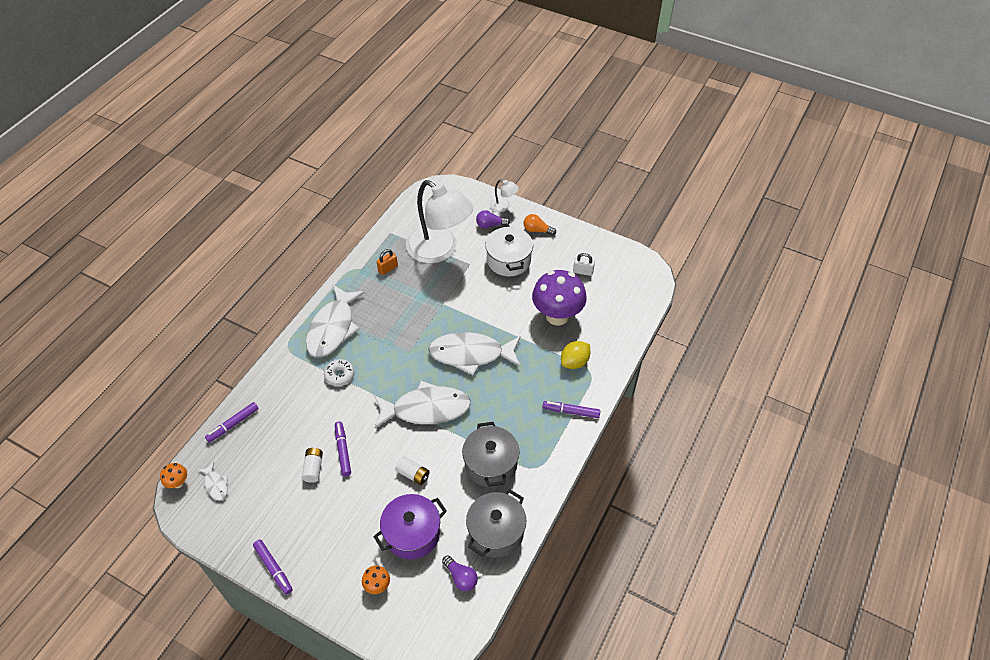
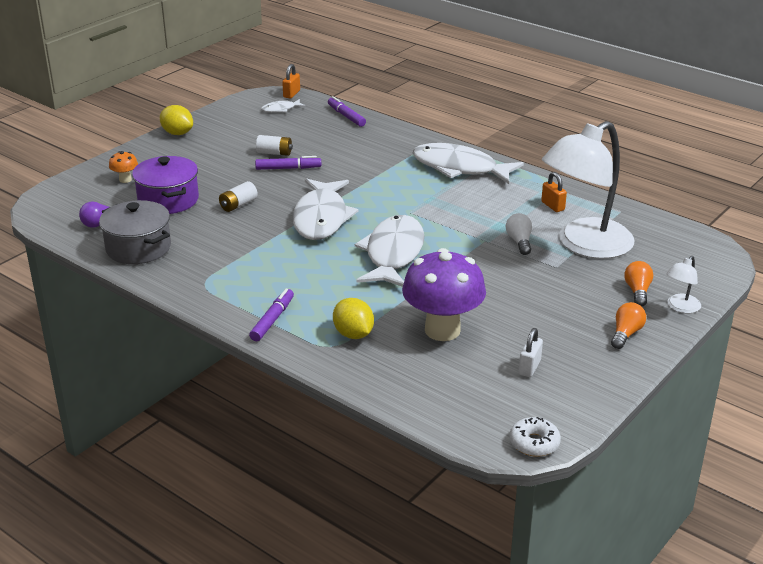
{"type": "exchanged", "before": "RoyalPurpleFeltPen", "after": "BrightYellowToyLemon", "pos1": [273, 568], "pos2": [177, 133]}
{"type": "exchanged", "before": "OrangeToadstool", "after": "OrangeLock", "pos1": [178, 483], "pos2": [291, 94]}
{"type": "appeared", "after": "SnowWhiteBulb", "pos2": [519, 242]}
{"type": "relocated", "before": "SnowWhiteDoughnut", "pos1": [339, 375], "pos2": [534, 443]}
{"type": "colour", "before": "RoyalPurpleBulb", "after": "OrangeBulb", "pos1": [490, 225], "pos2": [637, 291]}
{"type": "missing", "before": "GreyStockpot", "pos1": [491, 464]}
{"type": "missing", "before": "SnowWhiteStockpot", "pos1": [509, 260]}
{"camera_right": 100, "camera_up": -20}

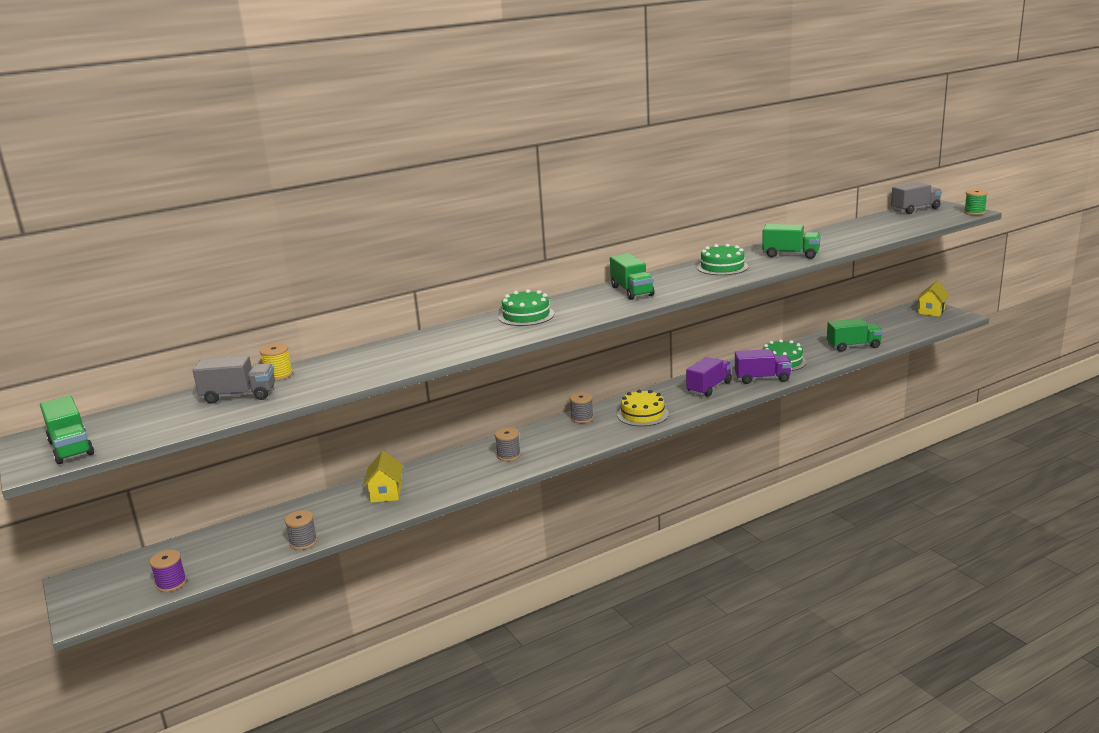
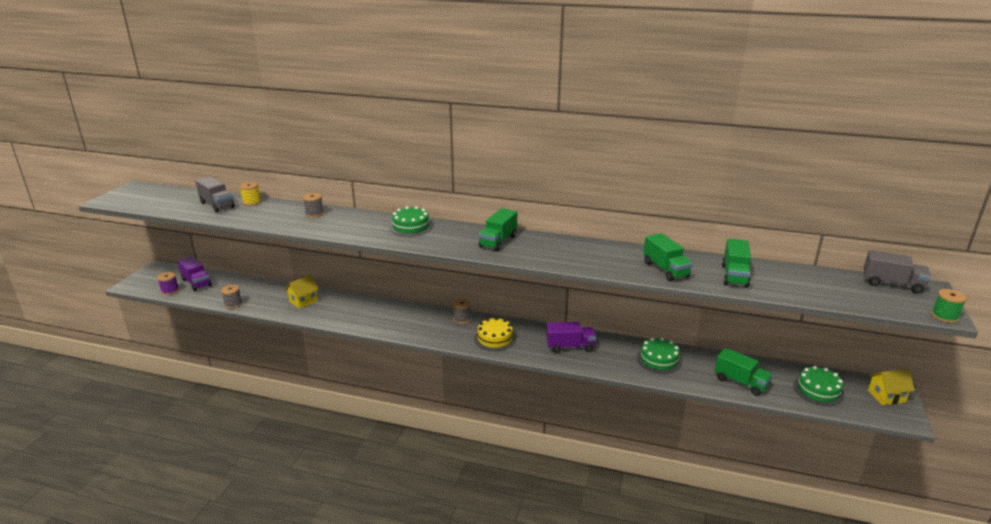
{"type": "relocated", "before": "RoyalPurpleTruck", "pos1": [762, 378], "pos2": [196, 282]}
{"type": "relocated", "before": "GreySpool", "pos1": [508, 455], "pos2": [314, 214]}
{"type": "relocated", "before": "LeafGreenTruck", "pos1": [71, 448], "pos2": [734, 276]}
{"type": "relocated", "before": "LeafGreenGateau", "pos1": [722, 267], "pos2": [818, 390]}
{"camera_right": 45, "camera_up": 5}

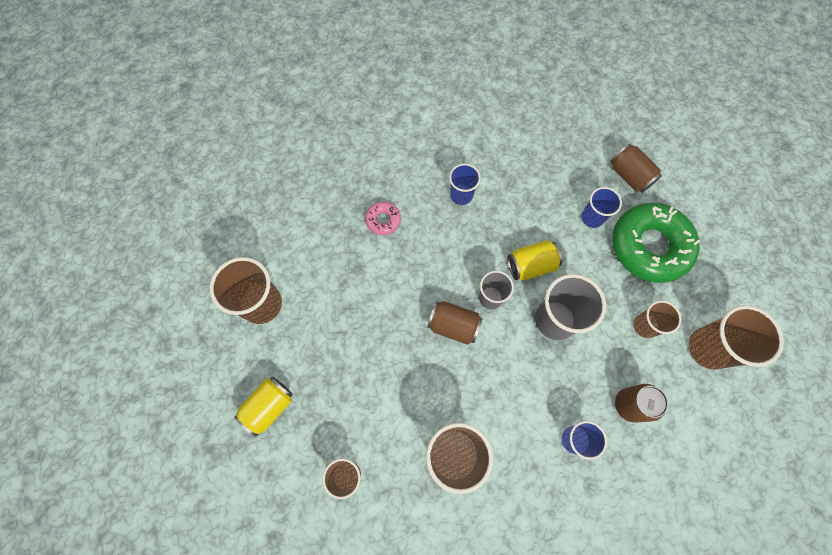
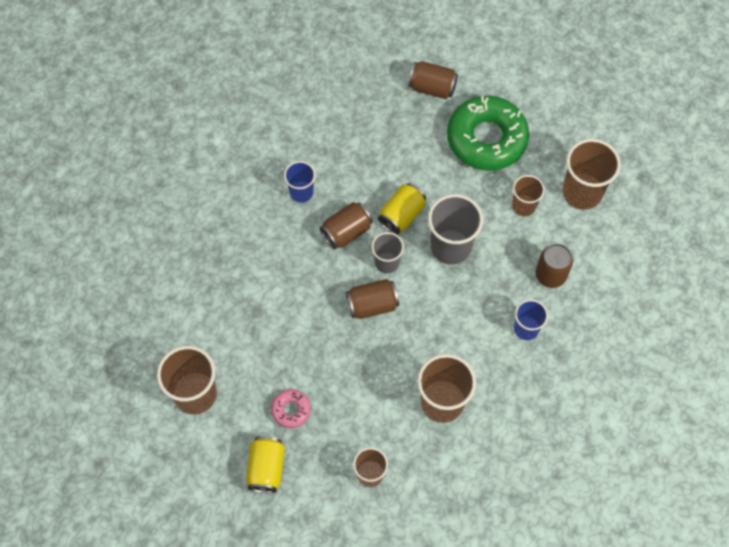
{"type": "relocated", "before": "RosePinkDoughnut", "pos1": [383, 220], "pos2": [291, 410]}
{"type": "appeared", "after": "DarkBrownSodaCan", "pos2": [346, 232]}
{"type": "missing", "before": "RoyalBlueCup", "pos1": [592, 218]}
{"camera_right": -35, "camera_up": -5}

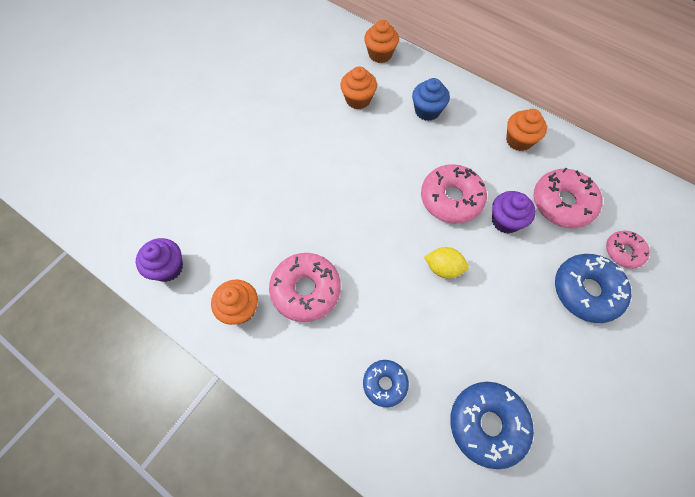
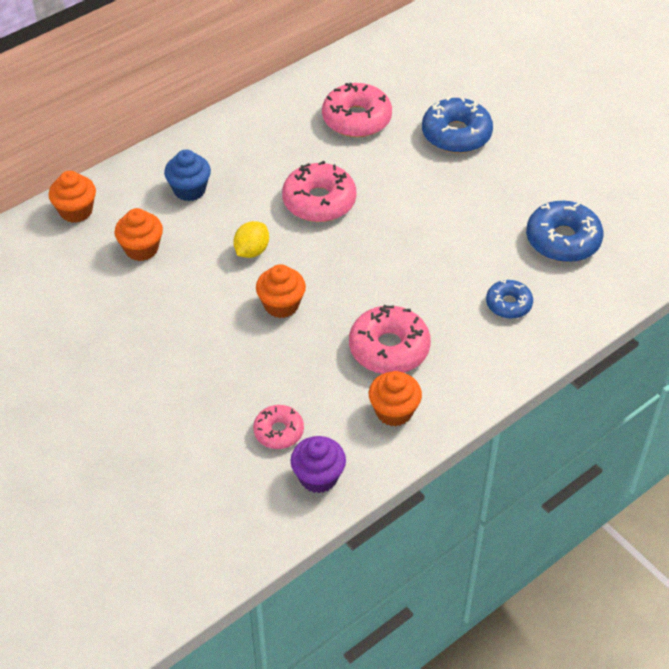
{"type": "relocated", "before": "BrightYellowToyLemon", "pos1": [443, 268], "pos2": [252, 251]}
{"type": "relocated", "before": "RosePinkDoughnut", "pos1": [623, 252], "pos2": [278, 431]}
{"type": "relocated", "before": "OrangeFairyCake", "pos1": [519, 140], "pos2": [281, 305]}
{"type": "missing", "before": "RoyalPurpleFairyCake", "pos1": [505, 221]}
{"camera_right": -75, "camera_up": -15}

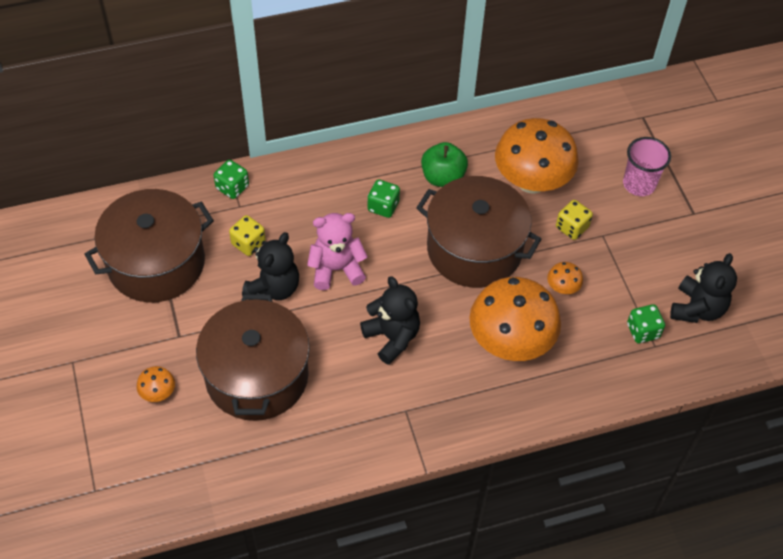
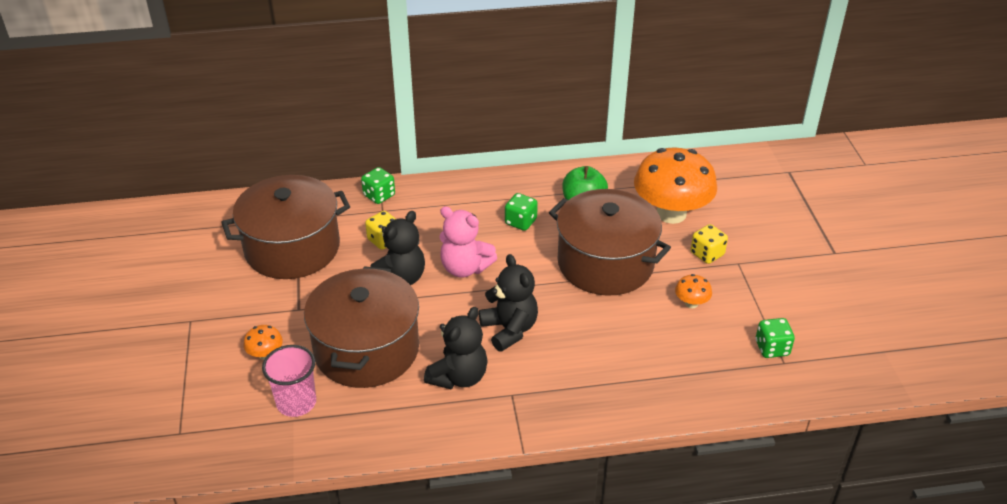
{"type": "relocated", "before": "RosePinkCup", "pos1": [639, 184], "pos2": [296, 402]}
{"type": "relocated", "before": "JetBlackStuffedBear", "pos1": [697, 308], "pos2": [459, 377]}
{"type": "spun", "before": "RosePinkStuffedBear", "pos1": [336, 269], "pos2": [465, 268], "turn": -150}
{"type": "missing", "before": "OrangeToadstool", "pos1": [510, 341]}
{"camera_right": 10, "camera_up": -15}

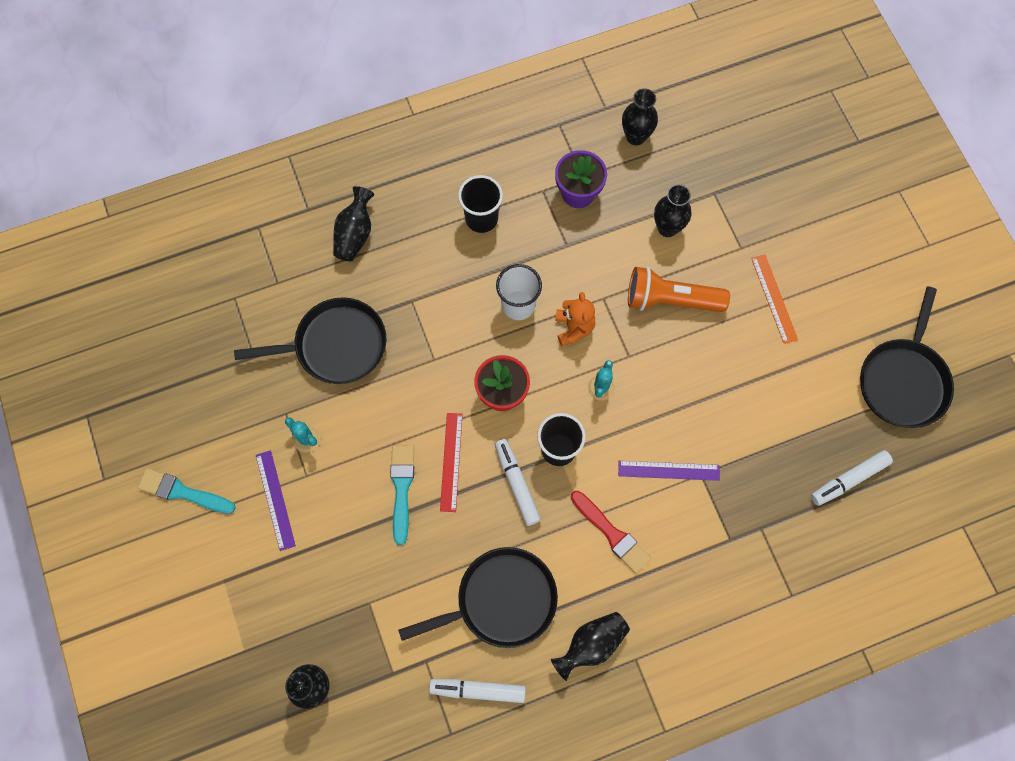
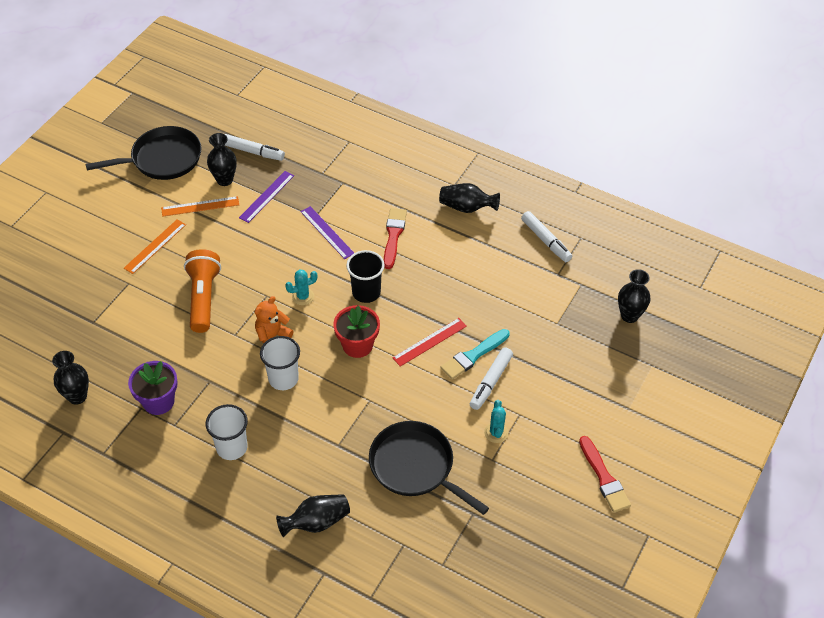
{"type": "appeared", "after": "OrangeRuler", "pos2": [200, 206]}
{"type": "spun", "before": "OrangeTorch", "pos1": [670, 300], "pos2": [203, 298], "turn": -150}
{"type": "colour", "before": "JetBlackCup", "after": "SnowWhiteCup", "pos1": [481, 218], "pos2": [232, 447]}
{"type": "relocated", "before": "JetBlackFlowerVase", "pos1": [667, 228], "pos2": [224, 180]}
{"type": "relocated", "before": "RoyalPurpleRuler", "pos1": [275, 500], "pos2": [267, 196]}
{"type": "relocated", "before": "SnowWhiteFeltPen", "pos1": [516, 484], "pos2": [491, 382]}
{"type": "colour", "before": "TurquoisePaintbrush", "after": "ScarletPaintbrush", "pos1": [183, 492], "pos2": [604, 478]}
{"type": "missing", "before": "JetBlackPan", "pos1": [501, 600]}
{"camera_right": -130, "camera_up": -20}

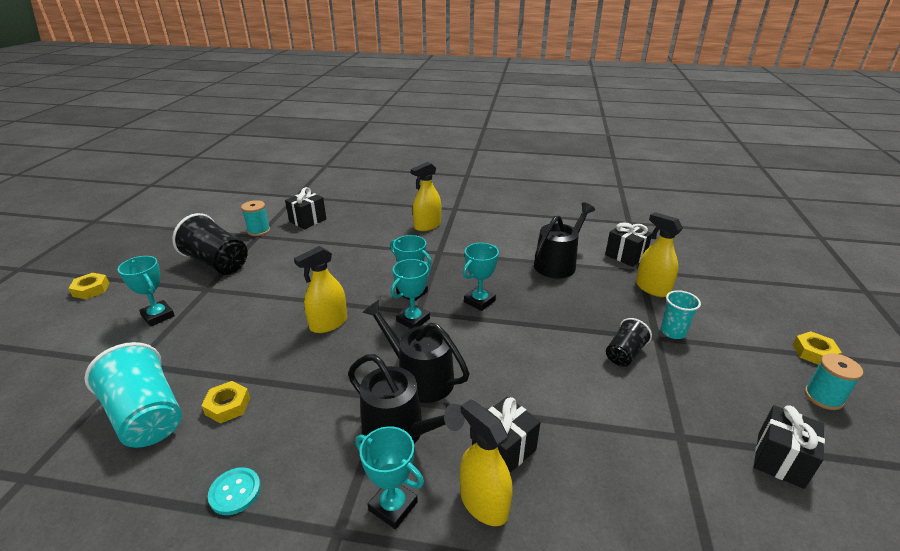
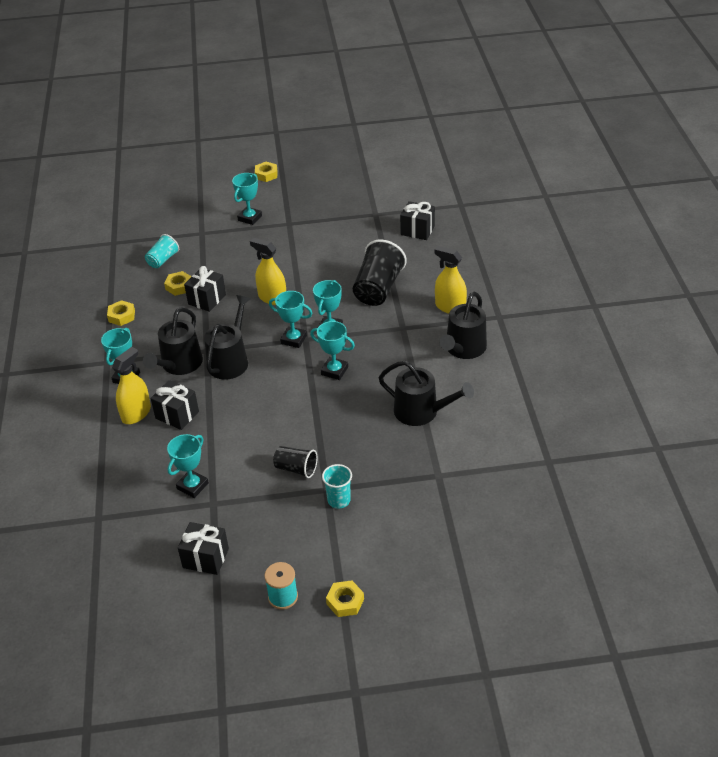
{"type": "exchanged", "before": "TurquoiseButton", "after": "BrightYellowNut", "pos1": [235, 492], "pos2": [121, 316]}
{"type": "size", "before": "TurquoiseCup", "pos1": [147, 416], "pos2": [163, 260], "scale": 0.56}
{"type": "appeared", "after": "TurquoisePrizeCup", "pos2": [192, 486]}
{"type": "relocated", "before": "JetBlackGift", "pos1": [625, 256], "pos2": [207, 299]}
{"type": "relocated", "before": "JetBlackCup", "pos1": [217, 263], "pos2": [378, 289]}
{"type": "appeared", "after": "JetBlackSprinklingCan", "pos2": [463, 349]}
{"type": "missing", "before": "TurquoiseSpool", "pos1": [259, 231]}
{"type": "missing", "before": "BrightYellowSprayCleaner", "pos1": [652, 288]}
{"camera_right": 75, "camera_up": 10}

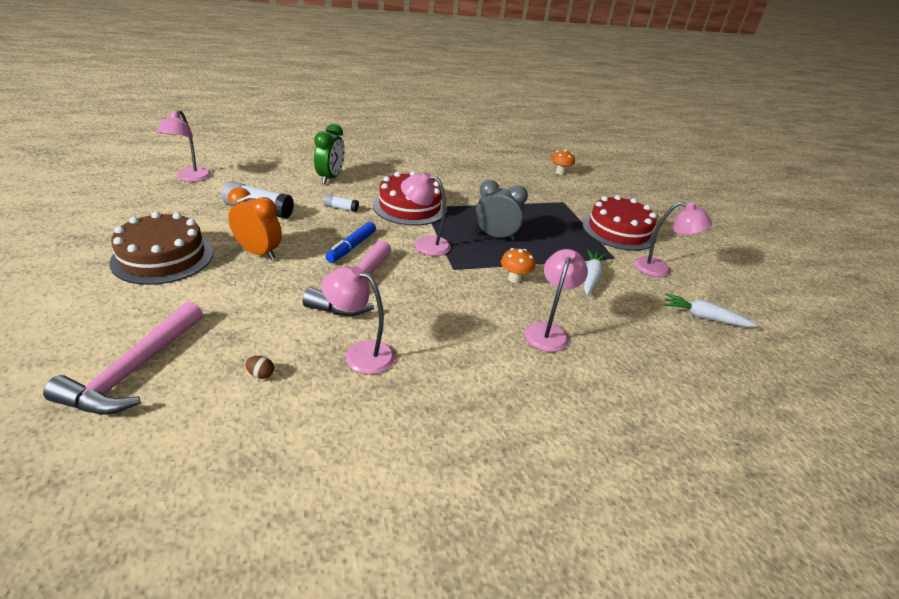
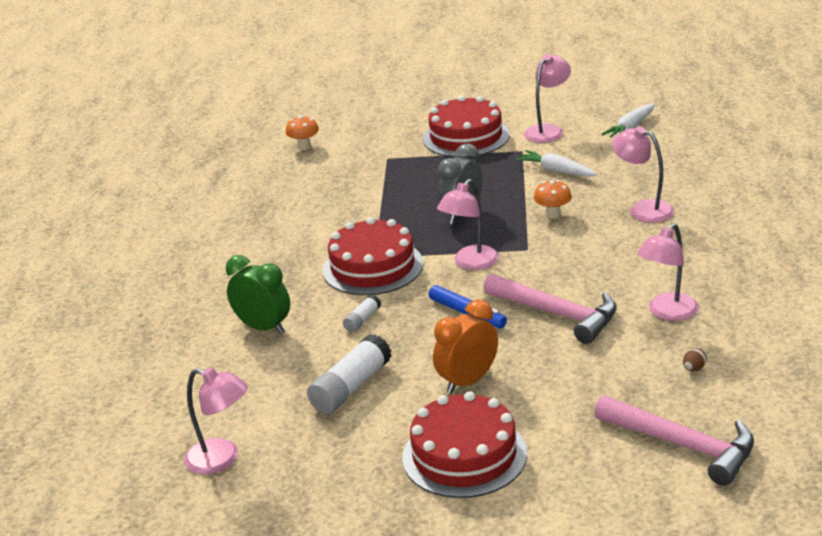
{"type": "colour", "before": "DarkBrownGateau", "after": "ScarletGateau", "pos1": [163, 257], "pos2": [464, 455]}
{"camera_right": -65, "camera_up": -5}

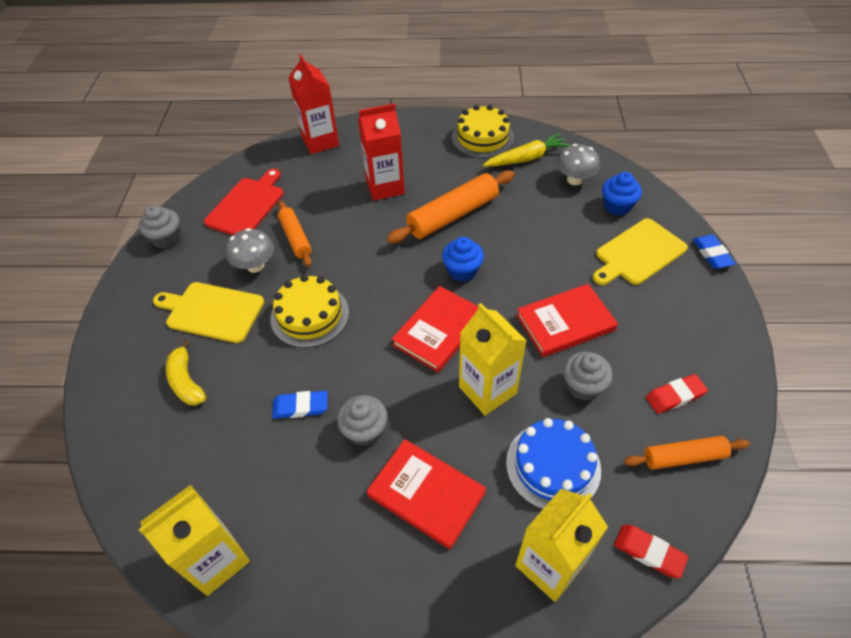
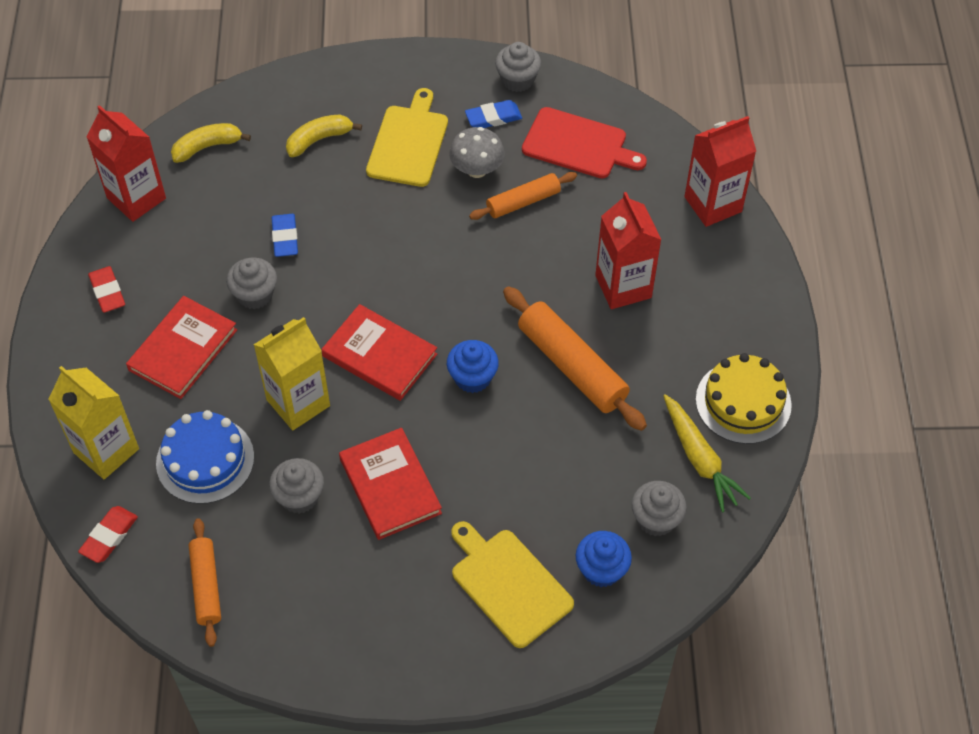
{"type": "colour", "before": "BrightYellowCarton", "after": "ScarletCarton", "pos1": [216, 560], "pos2": [136, 198]}
{"type": "relocated", "before": "ScarletEraser", "pos1": [675, 396], "pos2": [107, 292]}
{"type": "appeared", "after": "BrightYellowToyBanana", "pos2": [207, 147]}
{"type": "relocated", "before": "RoyalBlueEraser", "pos1": [712, 254], "pos2": [493, 117]}
{"type": "exchanged", "before": "GreyToadstool", "after": "GreyFairyCake", "pos1": [574, 179], "pos2": [656, 519]}
{"type": "missing", "before": "BrightYellowGateau", "pos1": [310, 315]}
{"camera_right": 85, "camera_up": 5}

